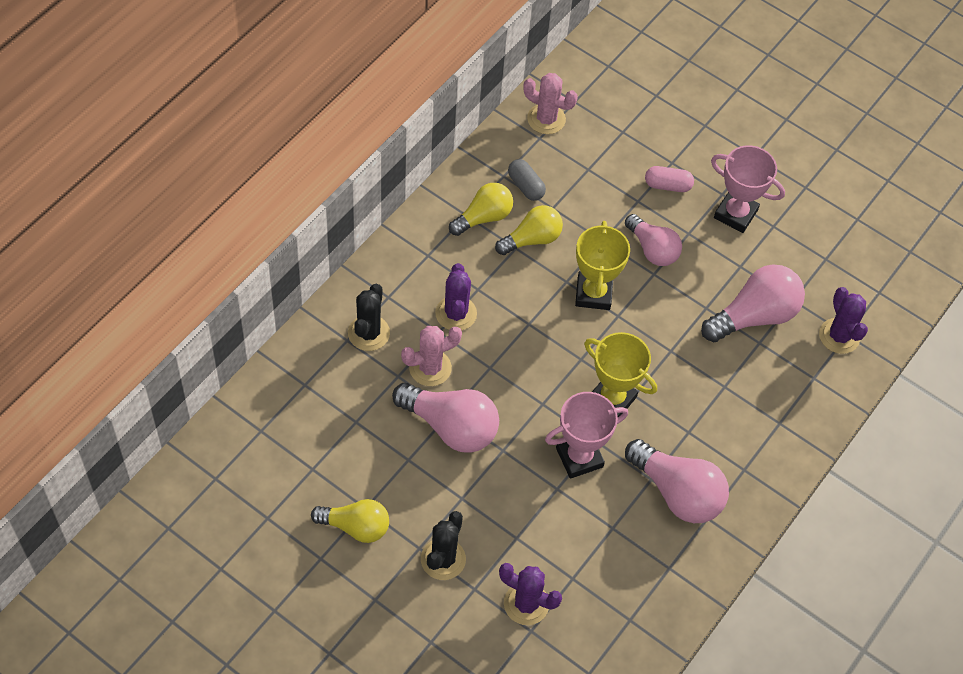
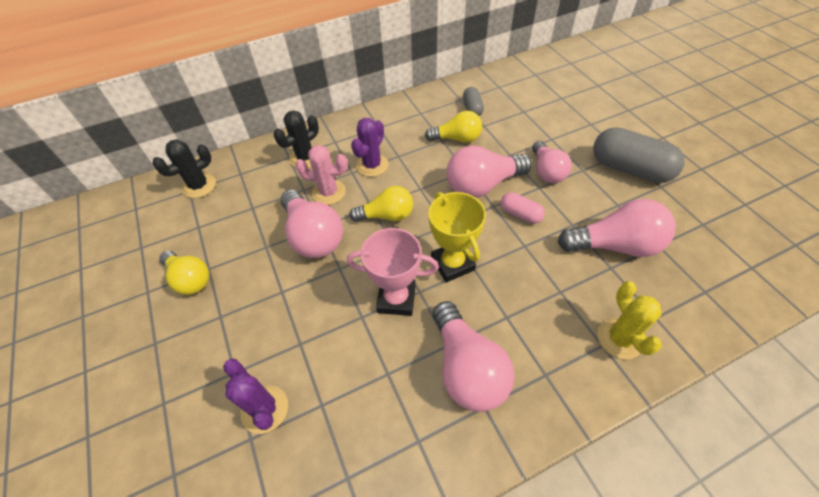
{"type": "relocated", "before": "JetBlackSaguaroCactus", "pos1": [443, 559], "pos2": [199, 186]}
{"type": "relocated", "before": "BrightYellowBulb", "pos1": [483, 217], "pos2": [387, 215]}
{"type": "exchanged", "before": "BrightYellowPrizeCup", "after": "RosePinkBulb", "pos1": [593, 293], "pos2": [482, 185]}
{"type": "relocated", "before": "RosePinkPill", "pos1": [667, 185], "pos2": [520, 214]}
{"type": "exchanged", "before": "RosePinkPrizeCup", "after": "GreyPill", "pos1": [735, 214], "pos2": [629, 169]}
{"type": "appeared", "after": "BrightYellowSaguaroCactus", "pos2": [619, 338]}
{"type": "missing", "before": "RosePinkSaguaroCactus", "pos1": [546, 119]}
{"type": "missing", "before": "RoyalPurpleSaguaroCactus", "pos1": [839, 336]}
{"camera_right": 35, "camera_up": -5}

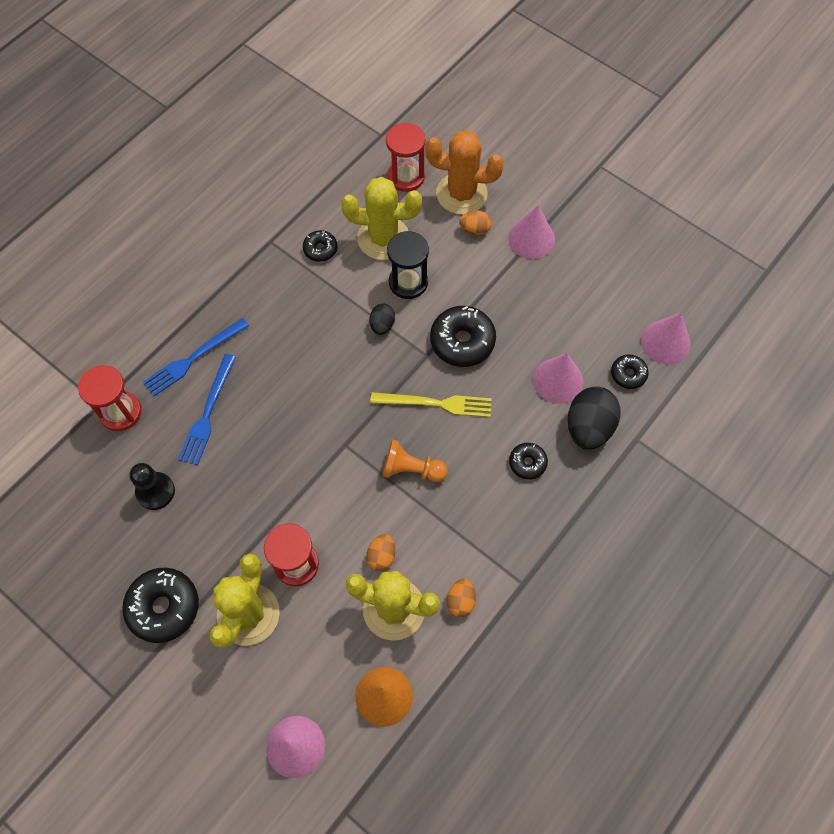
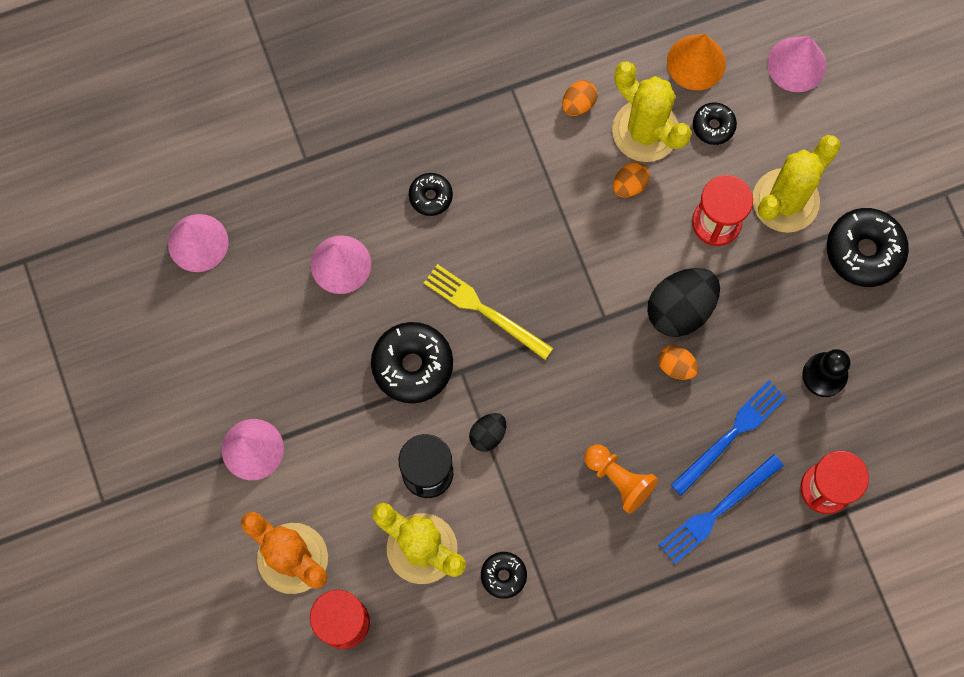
{"type": "relocated", "before": "OrangePawn", "pos1": [411, 469], "pos2": [619, 479]}
{"type": "relocated", "before": "JetBlackToyEgg", "pos1": [588, 427], "pos2": [680, 309]}
{"type": "relocated", "before": "OrangeToyEgg", "pos1": [474, 229], "pos2": [676, 366]}
{"type": "spun", "before": "RoyalBlueTableFork", "pos1": [194, 358], "pos2": [717, 511], "turn": 150}
{"type": "relocated", "before": "JetBlackDoughnut", "pos1": [628, 374], "pos2": [713, 126]}
{"camera_right": -150, "camera_up": 10}

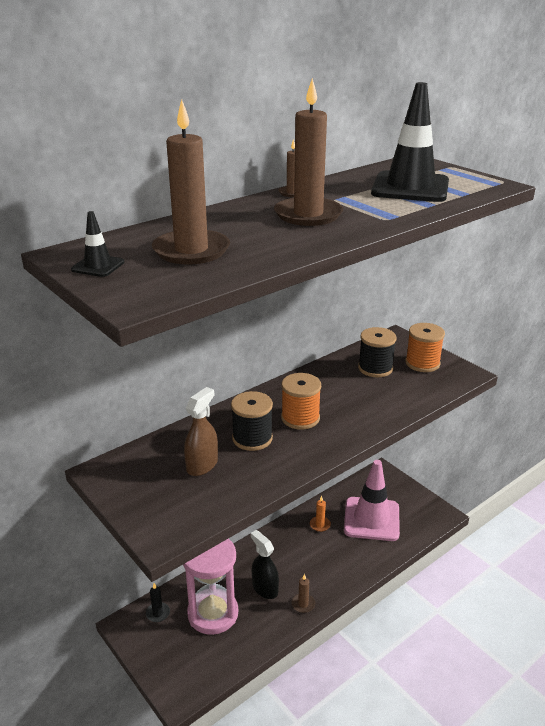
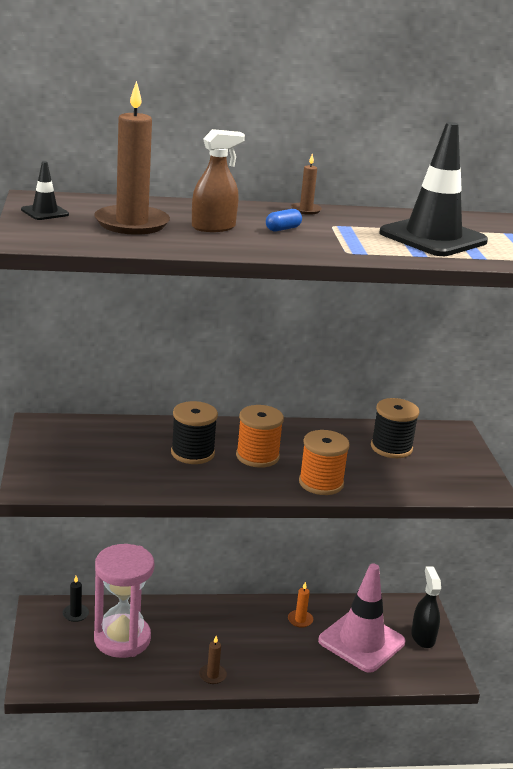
{"type": "relocated", "before": "DarkBrownSprayCleaner", "pos1": [202, 465], "pos2": [213, 227]}
{"type": "exchanged", "before": "DarkBrownCandle", "after": "RoyalBluePill", "pos1": [308, 215], "pos2": [283, 229]}
{"type": "relocated", "before": "OrangeSpool", "pos1": [422, 363], "pos2": [321, 483]}
{"type": "relocated", "before": "JetBlackSprayCleaner", "pos1": [265, 588], "pos2": [423, 637]}
{"camera_right": 30, "camera_up": -5}

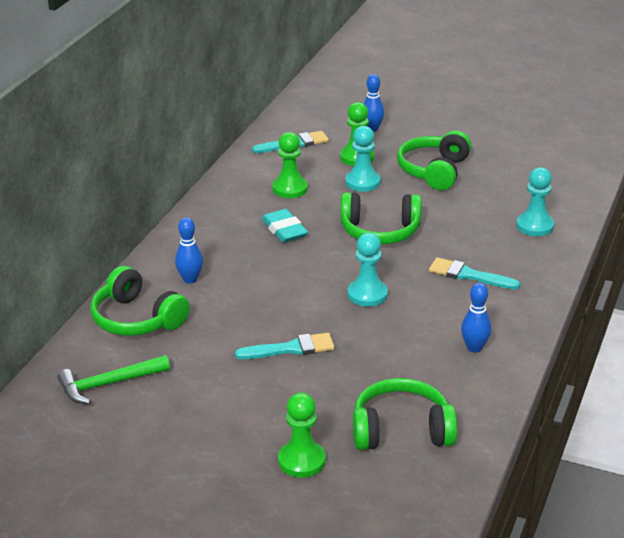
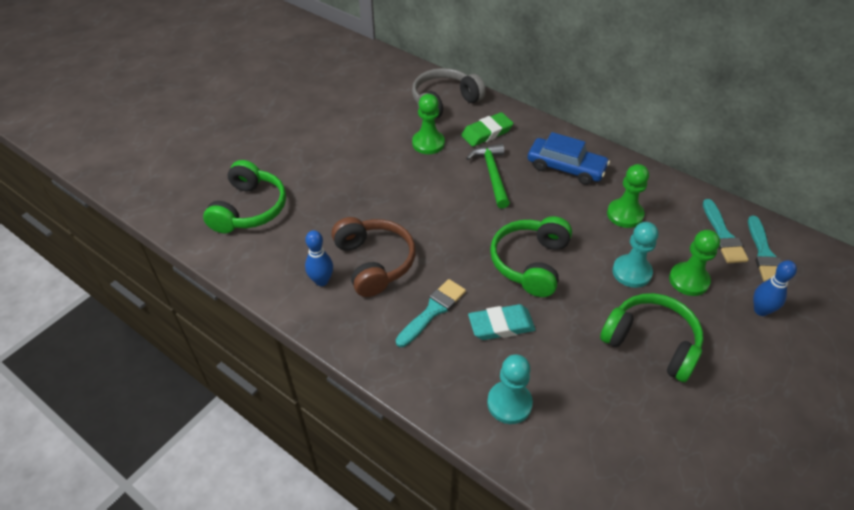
{"type": "appeared", "after": "DarkBrownHeadphones", "pos2": [374, 262]}
{"type": "colour", "before": "LeafGreenHeadphones", "after": "GreyHeadphones", "pos1": [136, 319], "pos2": [444, 102]}
{"type": "relocated", "before": "LeafGreenPawn", "pos1": [301, 461], "pos2": [428, 143]}
{"type": "exchanged", "before": "RoyalBlueTenpin", "after": "LeafGreenEraser", "pos1": [190, 279], "pos2": [487, 133]}
{"type": "relocated", "before": "LeafGreenHammer", "pos1": [108, 384], "pos2": [492, 174]}
{"type": "relocated", "before": "TurquoiseEraser", "pos1": [284, 230], "pos2": [501, 325]}
{"type": "appeared", "after": "RoyalBlueToyCar", "pos2": [566, 168]}
{"type": "relocated", "before": "TurquoisePaintbrush", "pos1": [291, 348], "pos2": [764, 254]}
{"type": "missing", "before": "TurquoisePawn", "pos1": [367, 294]}
{"camera_right": 105, "camera_up": 15}

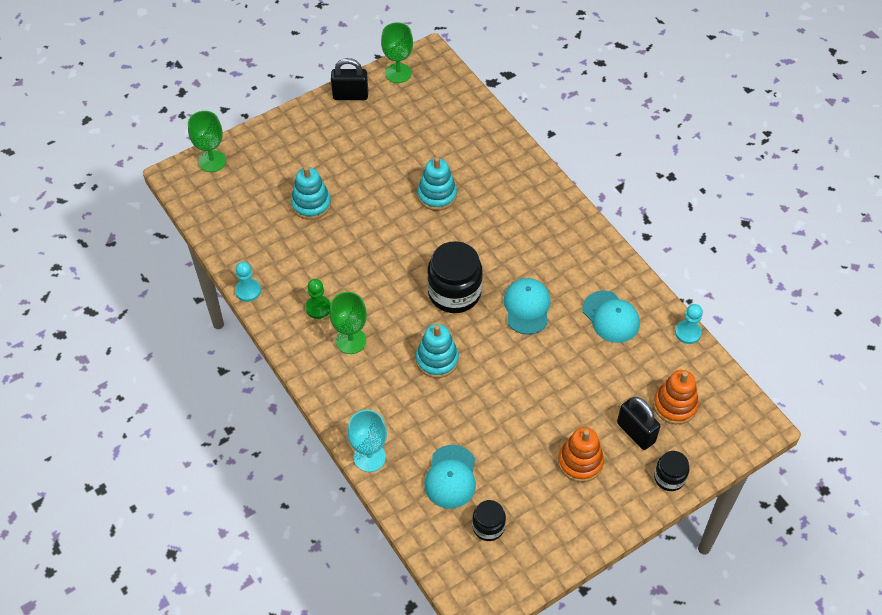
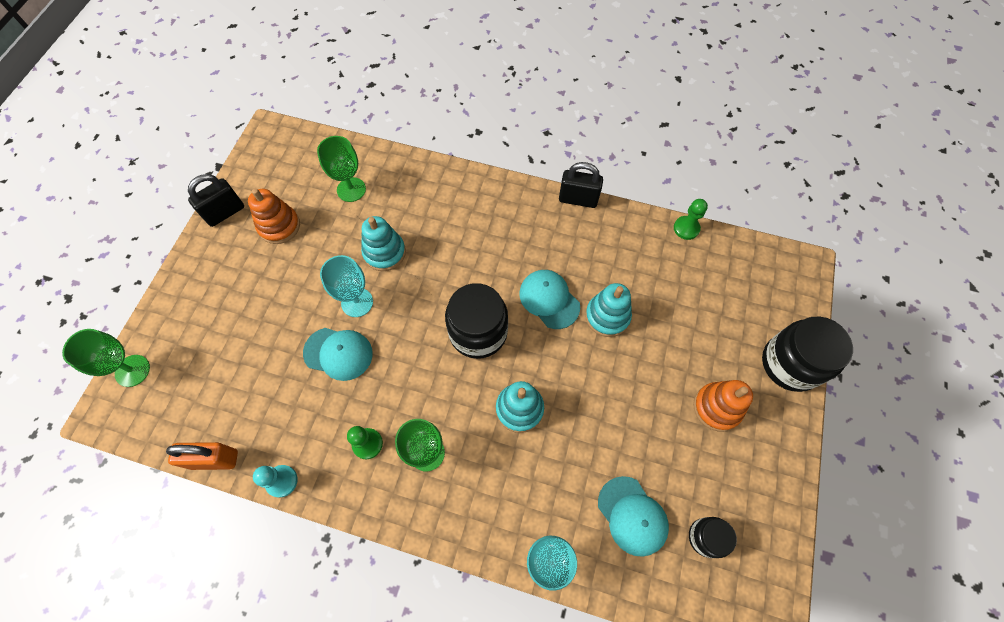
{"type": "appeared", "after": "OrangeLock", "pos2": [214, 459]}
{"type": "relocated", "before": "OrangeStackingToy", "pos1": [675, 405], "pos2": [279, 226]}
{"type": "relocated", "before": "TurquoiseBaseballCap", "pos1": [611, 317], "pos2": [338, 353]}
{"type": "relocated", "before": "LeafGreenWineGlass", "pos1": [398, 73], "pos2": [351, 189]}
{"type": "appeared", "after": "TurquoiseWineGlass", "pos2": [357, 302]}
{"type": "relocated", "before": "JetBlackLock", "pos1": [635, 432], "pos2": [578, 199]}
{"type": "relocated", "before": "TurquoiseStackingToy", "pos1": [311, 204], "pos2": [607, 316]}
{"type": "colour", "before": "TurquoisePawn", "after": "LeafGreenPawn", "pos1": [687, 333], "pos2": [686, 228]}
{"type": "size", "before": "JetBlackJamJar", "pos1": [669, 477], "pos2": [790, 364], "scale": 1.85}
{"camera_right": -40, "camera_up": 10}

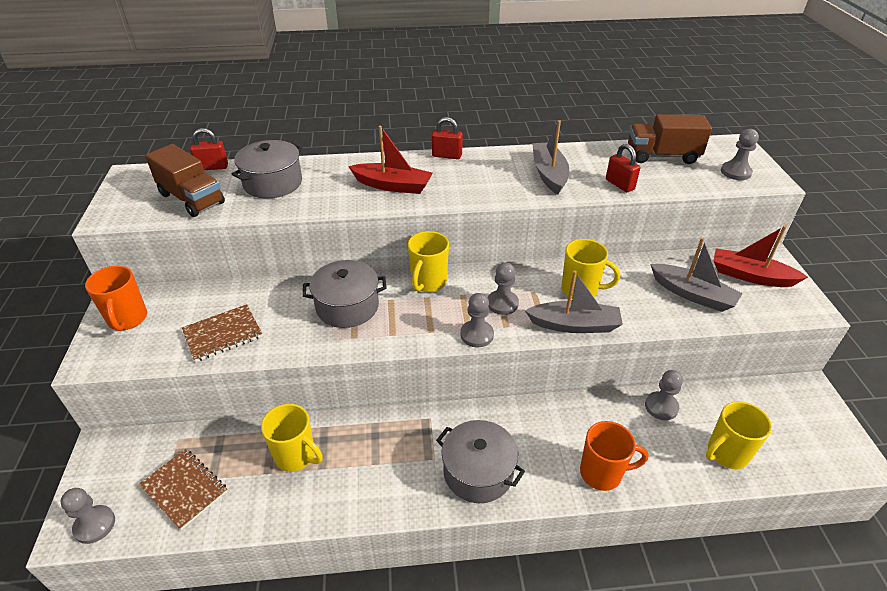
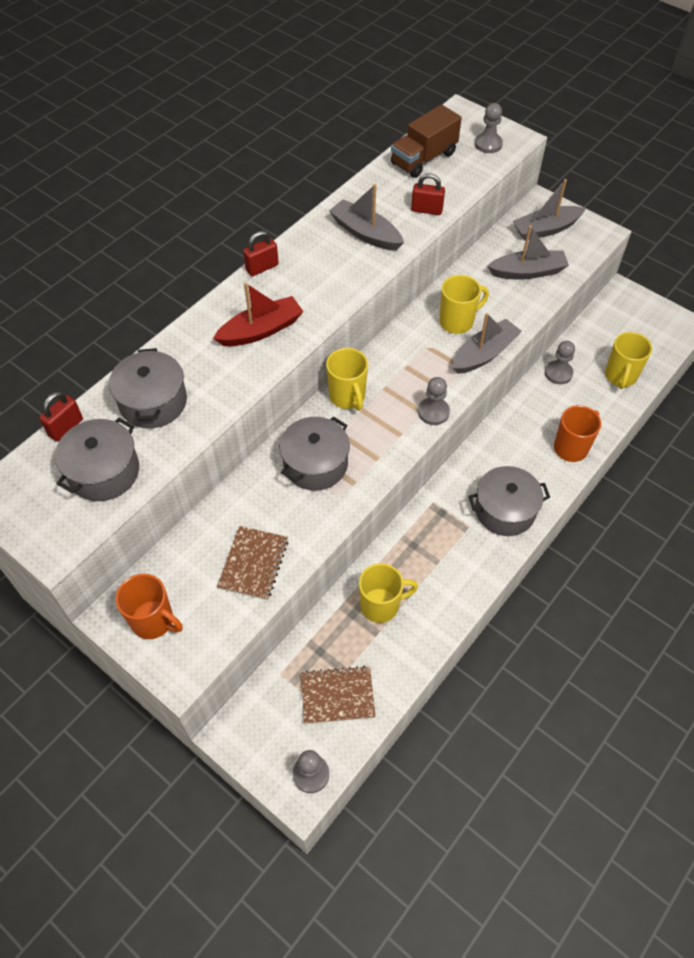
{"type": "exchanged", "before": "DarkBrownTruck", "after": "GreyStockpot", "pos1": [191, 199], "pos2": [104, 471]}
{"type": "colour", "before": "ScarletSailboat", "after": "GreySailboat", "pos1": [750, 276], "pos2": [545, 229]}
{"type": "missing", "before": "GreyPawn", "pos1": [502, 303]}
{"camera_right": -45, "camera_up": 15}

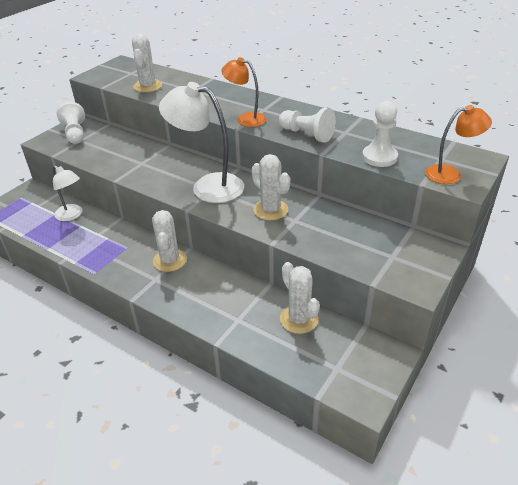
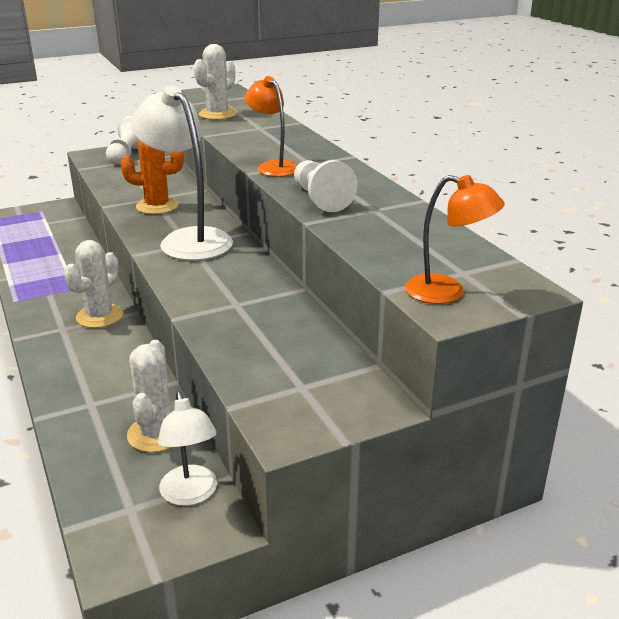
{"type": "appeared", "after": "OrangeSaguaroCactus", "pos2": [157, 206]}
{"type": "relocated", "before": "SnowWhiteReadingLamp", "pos1": [72, 215], "pos2": [190, 494]}
{"type": "missing", "before": "SnowWhiteSaguaroCactus", "pos1": [270, 210]}
{"type": "missing", "before": "SnowWhitePawn", "pos1": [379, 157]}
{"camera_right": 30, "camera_up": -10}

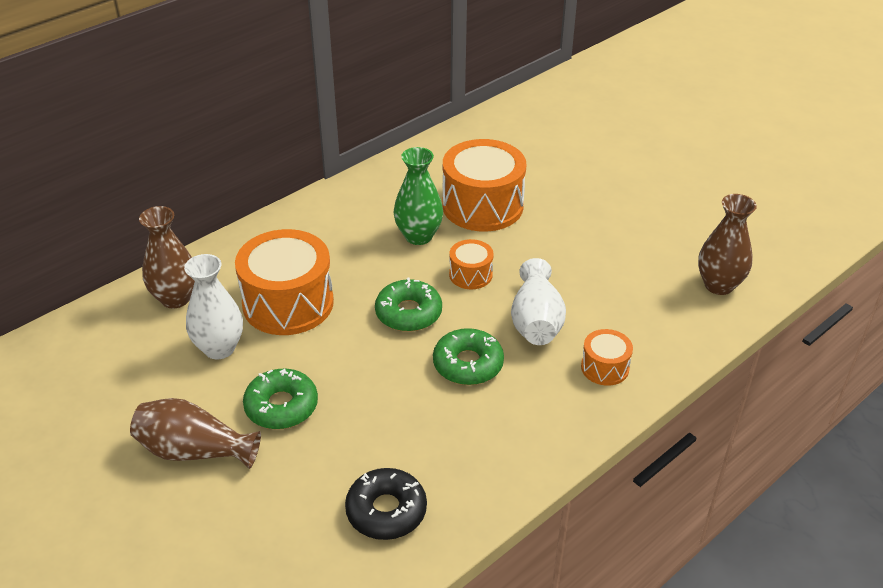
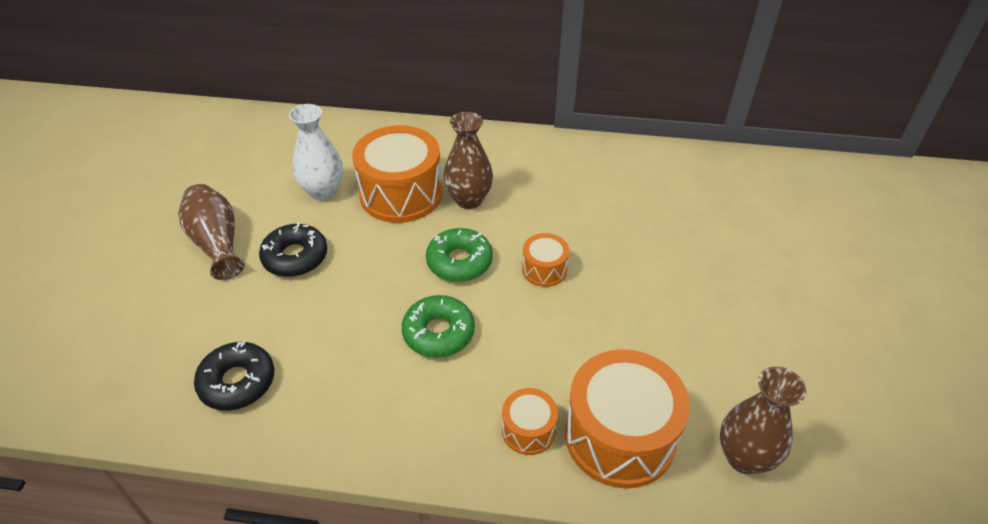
{"type": "colour", "before": "LeafGreenDoughnut", "after": "JetBlackDoughnut", "pos1": [281, 406], "pos2": [295, 257]}
{"type": "relocated", "before": "DarkBrownFlowerVase", "pos1": [175, 298], "pos2": [469, 199]}
{"type": "relocated", "before": "OrangeSnareDrum", "pos1": [482, 206], "pos2": [620, 436]}
{"type": "missing", "before": "LeafGreenFlowerVase", "pos1": [418, 236]}
{"type": "missing", "before": "SnowWhiteFlowerVase", "pos1": [536, 321]}
{"camera_right": 50, "camera_up": 5}

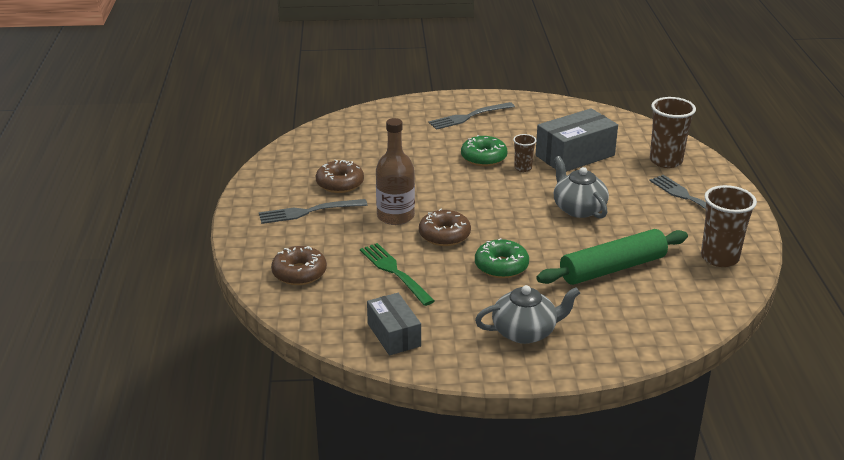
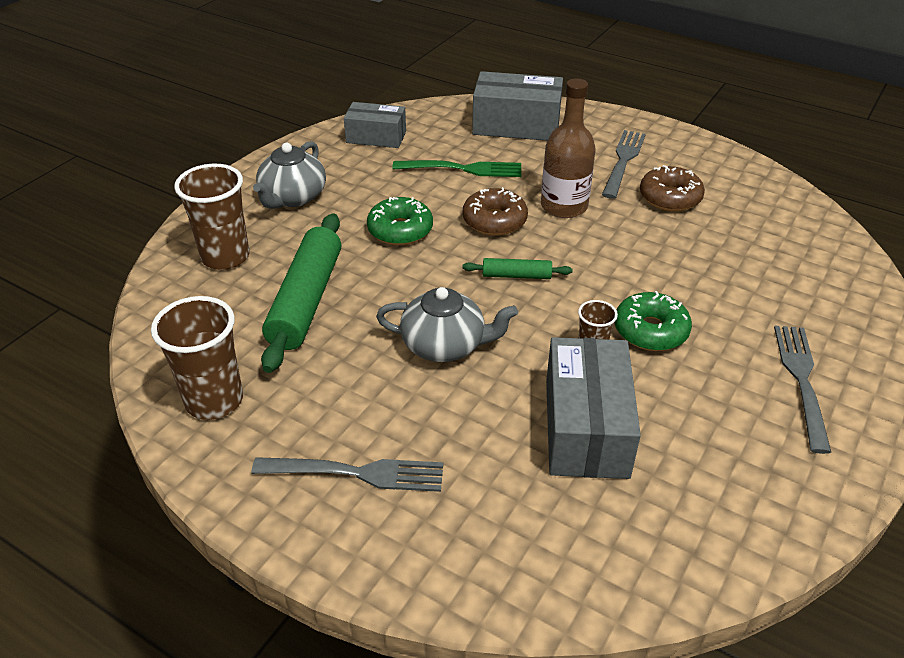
{"type": "relocated", "before": "DarkBrownCup", "pos1": [666, 161], "pos2": [225, 257]}
{"type": "appeared", "after": "LeafGreenPastryRoller", "pos2": [516, 275]}
{"type": "exchanged", "before": "DarkBrownDoughnut", "after": "GreyBox", "pos1": [299, 273], "pos2": [516, 125]}
{"camera_right": 125, "camera_up": 10}

